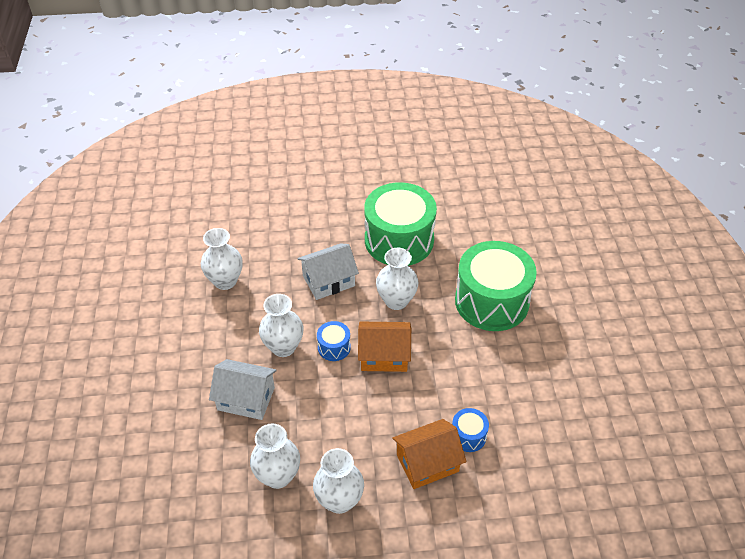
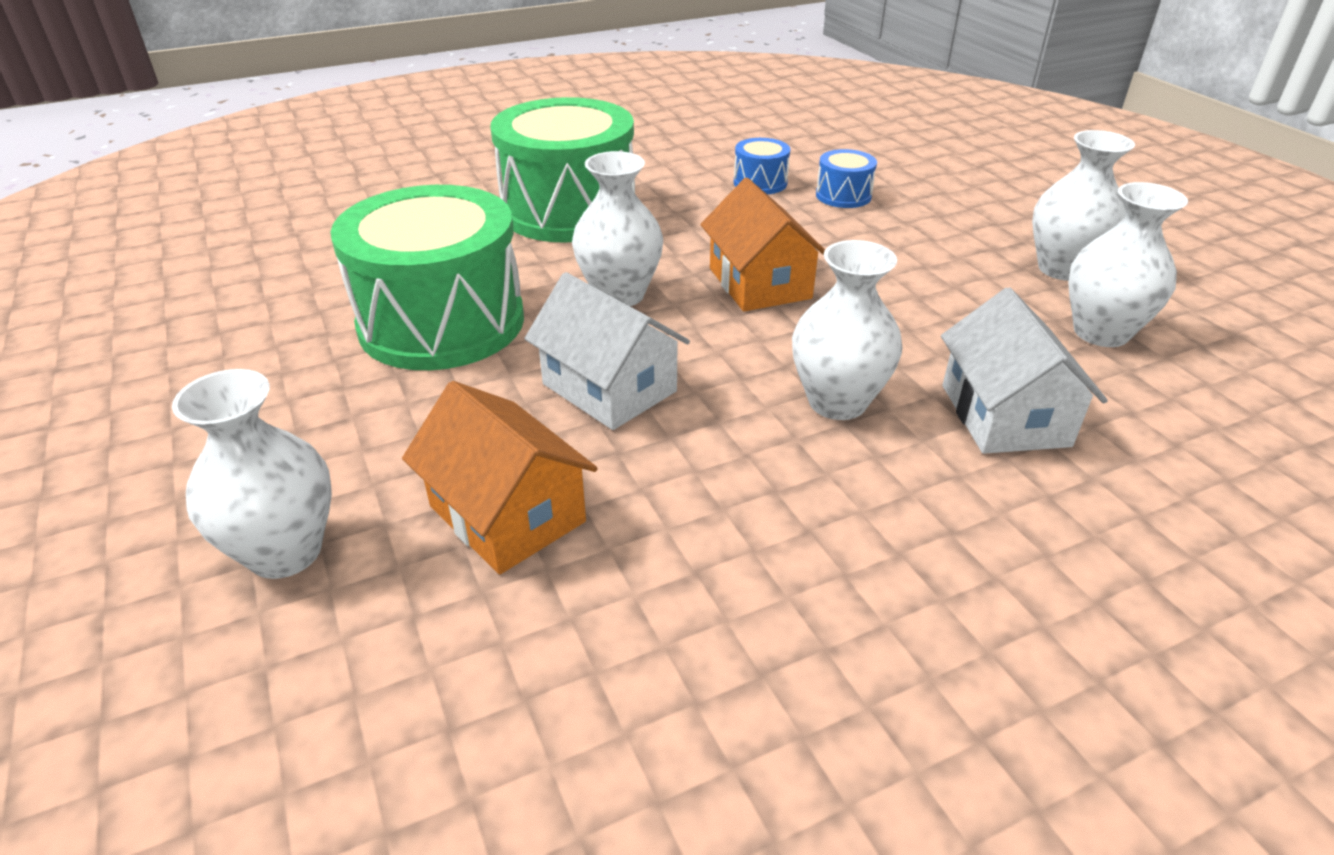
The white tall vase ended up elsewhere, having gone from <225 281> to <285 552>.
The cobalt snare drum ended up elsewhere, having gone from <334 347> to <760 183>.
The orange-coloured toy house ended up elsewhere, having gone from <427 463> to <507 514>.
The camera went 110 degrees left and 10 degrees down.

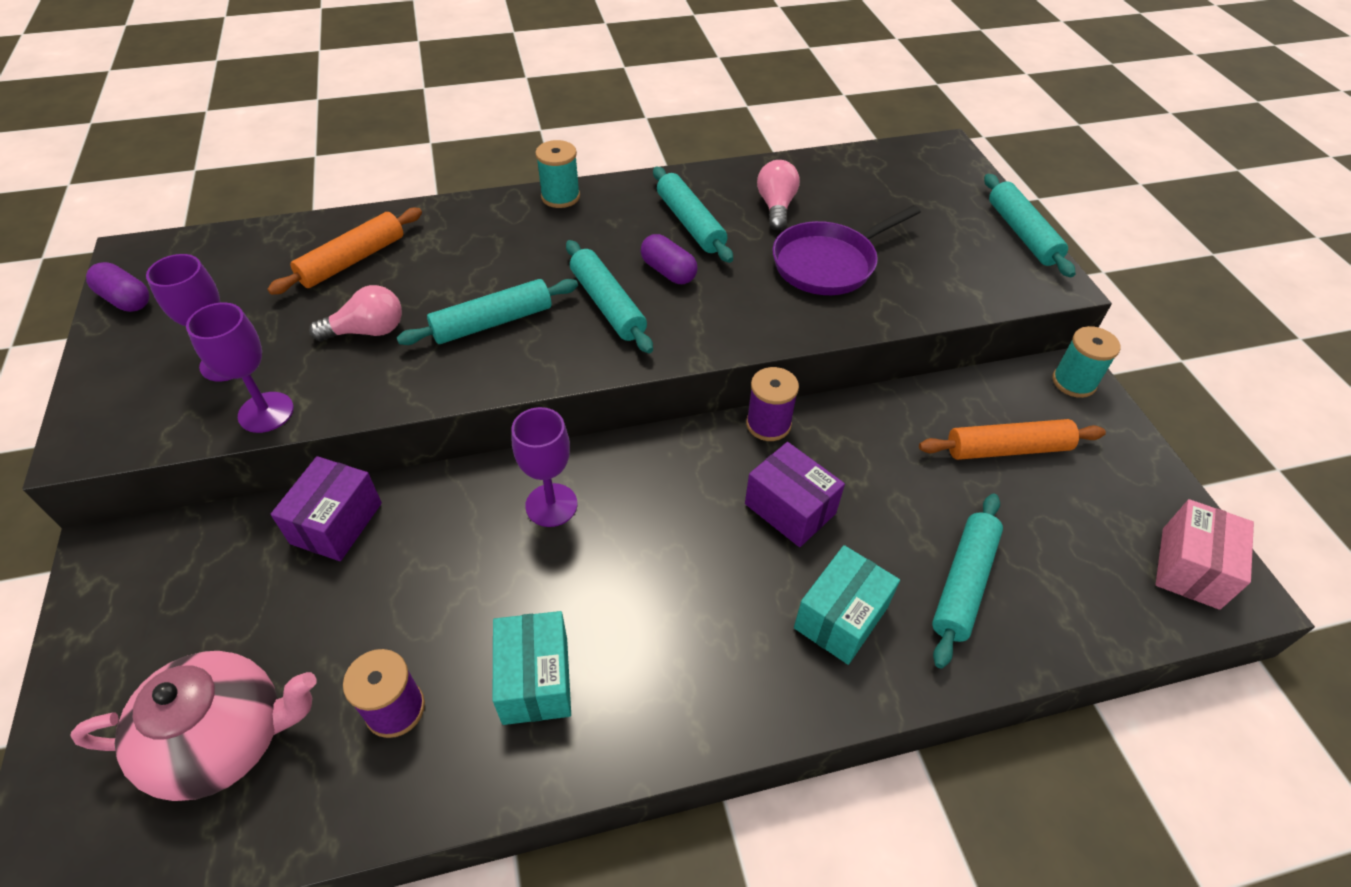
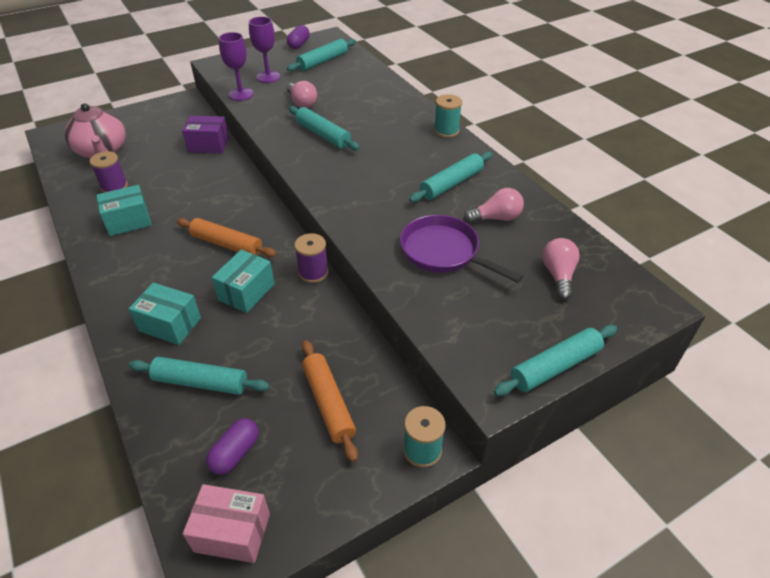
The second view lost the purple chalice at <551 505>.
The second view gained the rosy bulb at <558 275>.
The orange-coloured dough roller ended up elsewhere, having gone from <352 260> to <226 244>.
The aqua dough roller ended up elsewhere, having gone from <607 305> to <322 61>.
The purple capsule ended up elsewhere, having gone from <668 271> to <235 453>.
What was the purple box at <790 508> turned into the aqua box at <246 292>.
The camera went 75 degrees right and 5 degrees down.

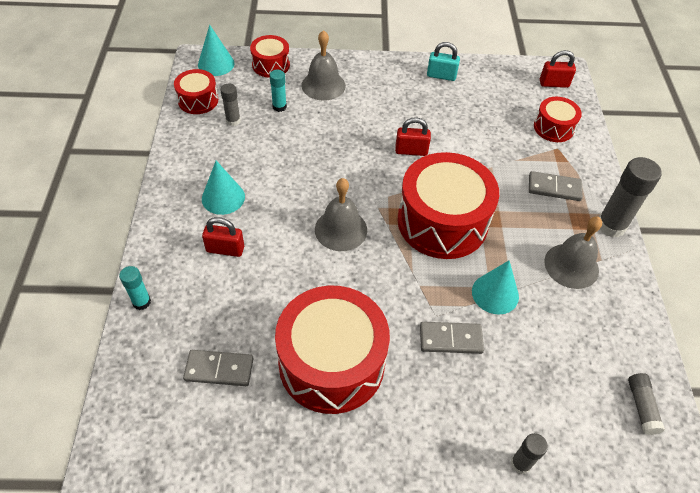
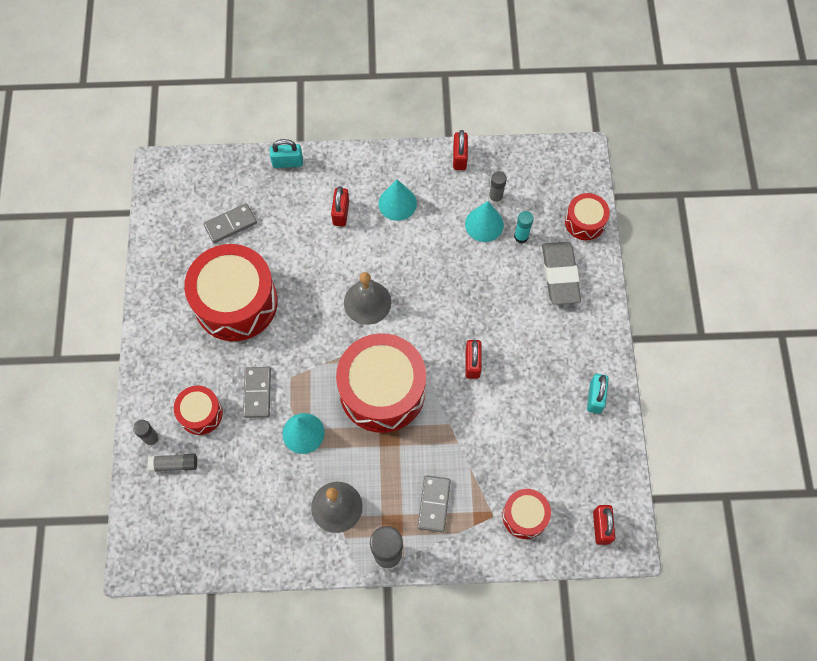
The second view gained the red padlock at <459 157>.
The red snare drum ended up elsewhere, having gone from <198 100> to <200 413>.
The aqua solid cone ended up elsewhere, having gone from <216 64> to <484 224>.
The grey glue ended up elsewhere, having gone from <641 407> to <174 464>.
Where the aqua glue stood at <141 302>, the aqua padlock came to stand at <287 162>.
Where the grey school bell stood at <323 85>, the grey gum eraser came to stand at <560 275>.
The grey domino tile at <219 369> ended up facing another way, 60 degrees clockwise from before.
The camera went 90 degrees right and 15 degrees up.

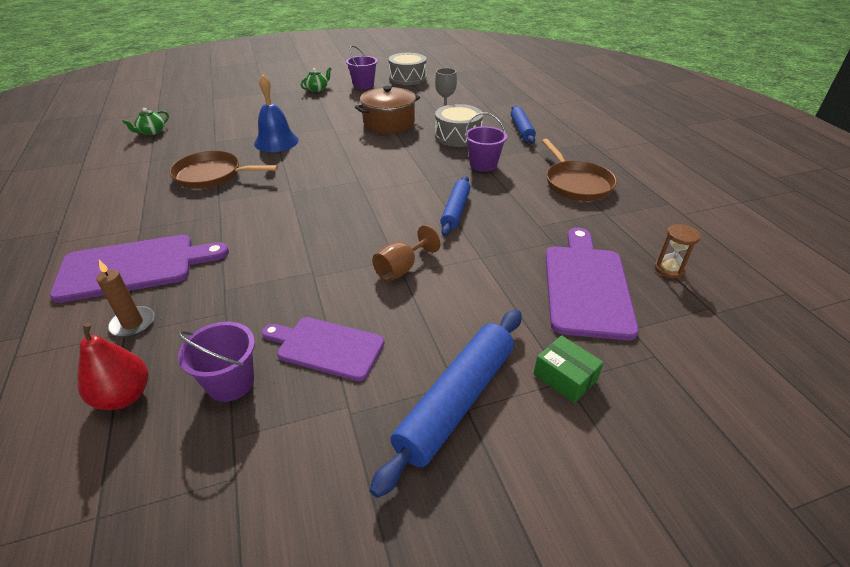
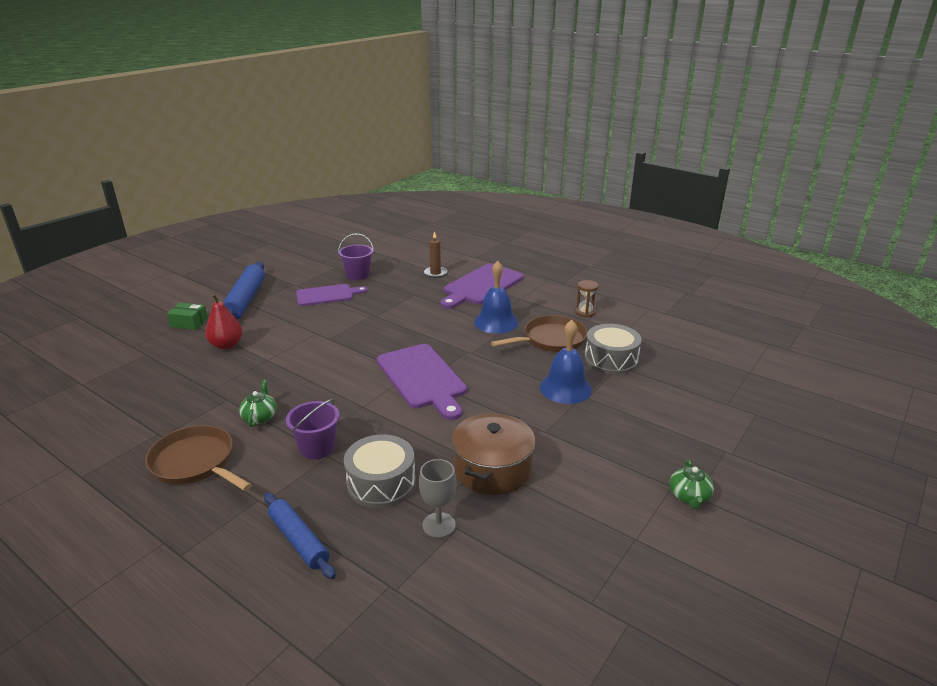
The second view lost the purple sand bucket at <363 85>.
The second view lost the brown chalice at <401 269>.
The second view lost the cobalt dough roller at <455 211>.
The second view gained the cobalt school bell at <496 322>.
The red pear ended up elsewhere, having gone from <124 396> to <226 345>.
The green teapot ended up elsewhere, having gone from <152 132> to <260 417>.
The grey snare drum ended up elsewhere, having gone from <407 78> to <611 360>.
The purple chopping board ended up elsewhere, having gone from <586 286> to <422 378>.
The brown sandglass ended up elsewhere, having gone from <669 269> to <585 312>.
The camera went 145 degrees right and 10 degrees down.

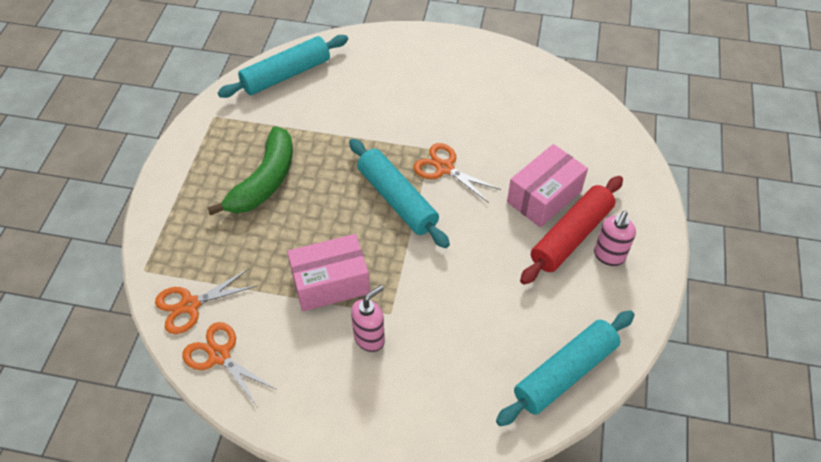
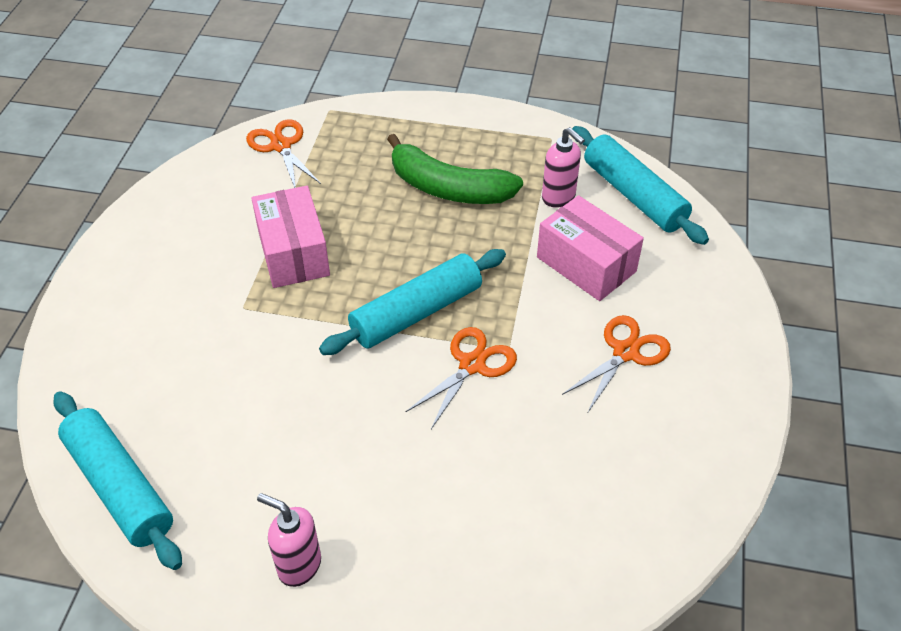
The second view lost the red dough roller at <571 236>.
The orange-coloured pair of scissors ended up elsewhere, having gone from <219 355> to <625 352>.
The rosy soap pump ended up elsewhere, having gone from <370 338> to <559 197>.
The rosy box ended up elsewhere, having gone from <544 197> to <586 264>.
The camera went 90 degrees right and 5 degrees down.

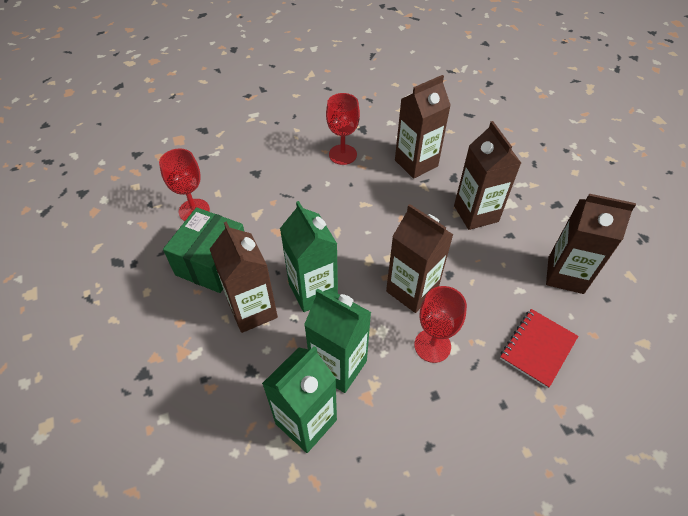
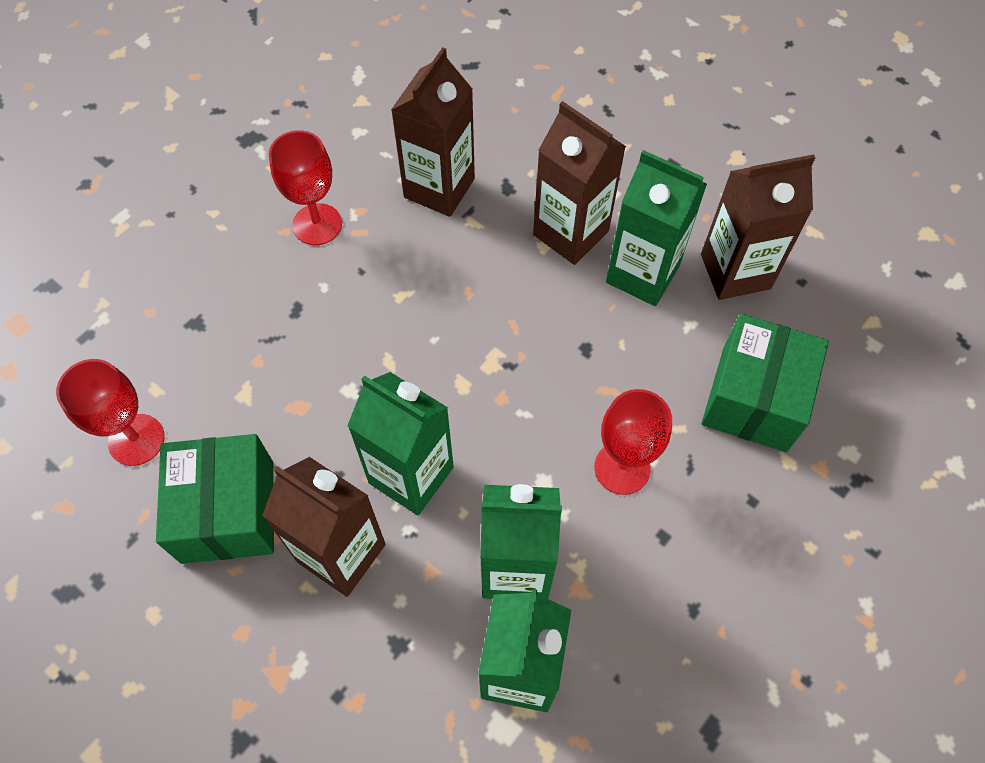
The second view lost the brown milk carton at <412 290>.
The second view gained the green milk carton at <642 274>.
Where the red notebook stood at <537 348>, the green box came to stand at <754 399>.
The camera went 30 degrees left and 10 degrees up.

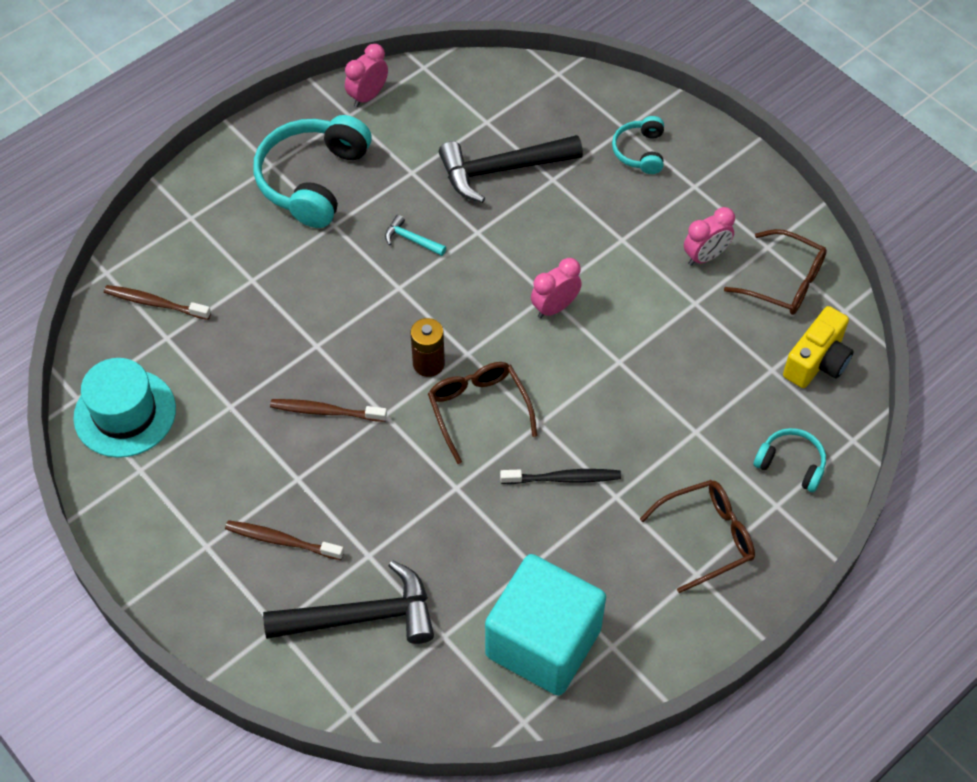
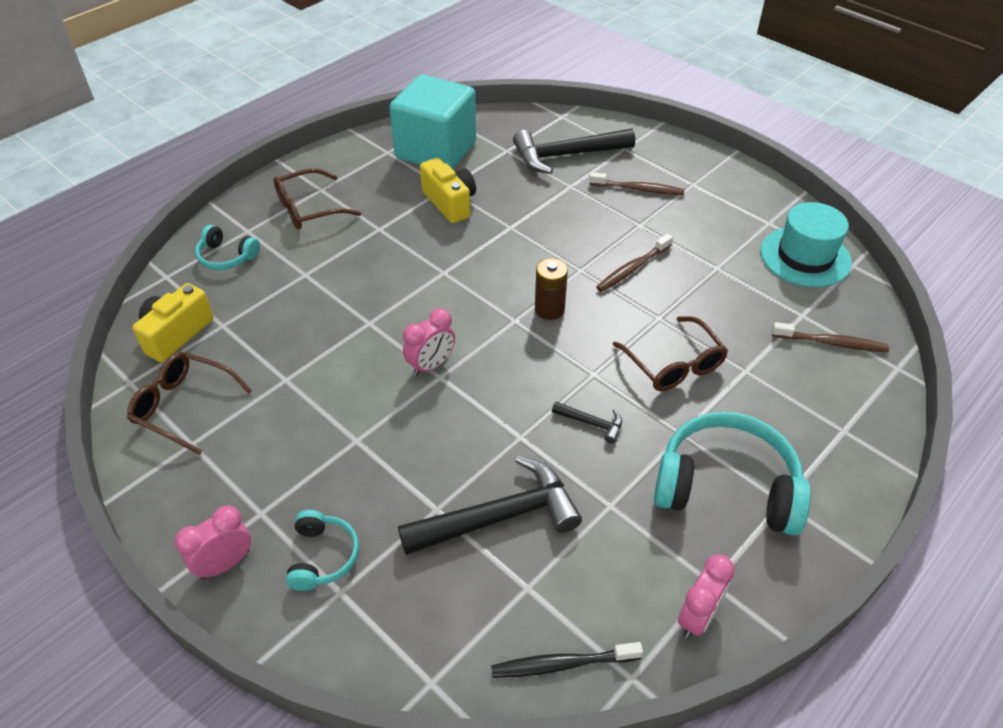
The second view gained the yellow compact camera at <450 203>.
The brown spectacles ended up elsewhere, having gone from <478 409> to <674 364>.
The ebony dental brush ended up elsewhere, having gone from <563 478> to <562 664>.
The rosy clock ended up elsewhere, having gone from <705 256> to <225 564>.
What was the aqua carpenter's hammer at <411 239> turned into the ebony carpenter's hammer at <592 423>.
The aqua headphones at <312 180> ended up facing another way, 90 degrees counterclockwise from before.
The brown dental brush at <325 411> ended up facing another way, 135 degrees clockwise from before.
The camera went 175 degrees right and 10 degrees down.

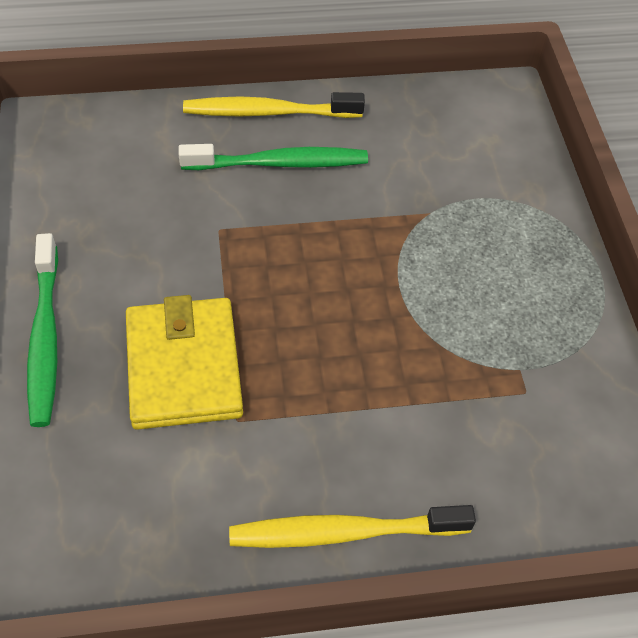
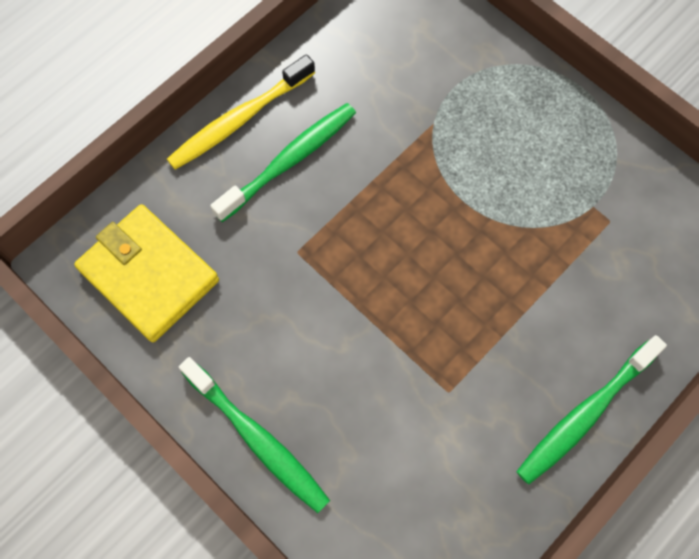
The yellow billfold ended up elsewhere, having gone from <183 367> to <149 275>.
What was the yellow dental brush at <344 532> turned into the green dental brush at <585 414>.
The camera went 35 degrees left and 15 degrees up.

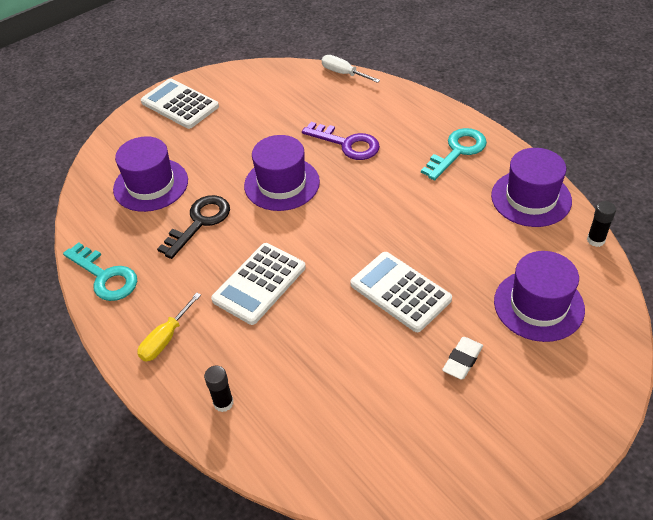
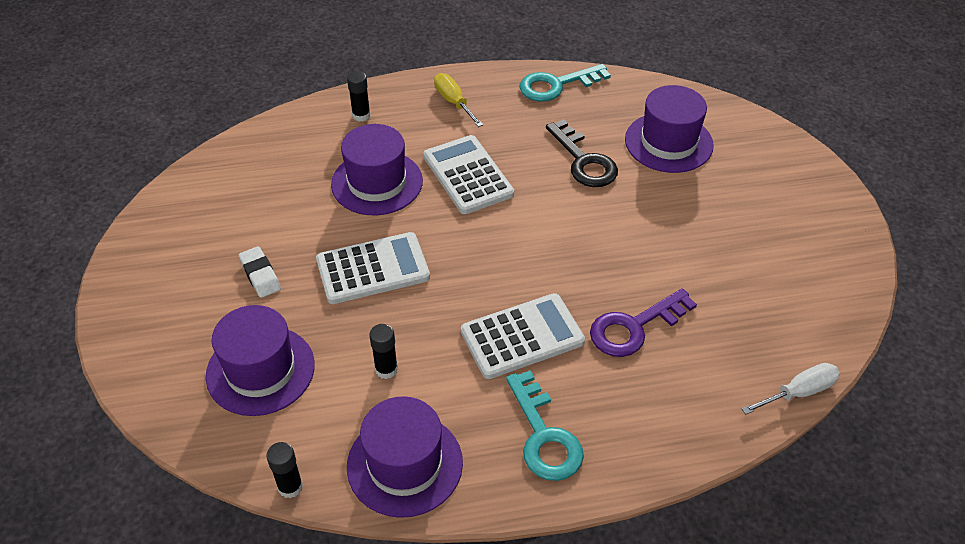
The second view gained the ebony glue at <386 369>.
The white calculator ended up elsewhere, having gone from <180 104> to <522 337>.
The purple tall hat ended up elsewhere, having gone from <282 184> to <377 183>.
The camera went 115 degrees right and 0 degrees up.

